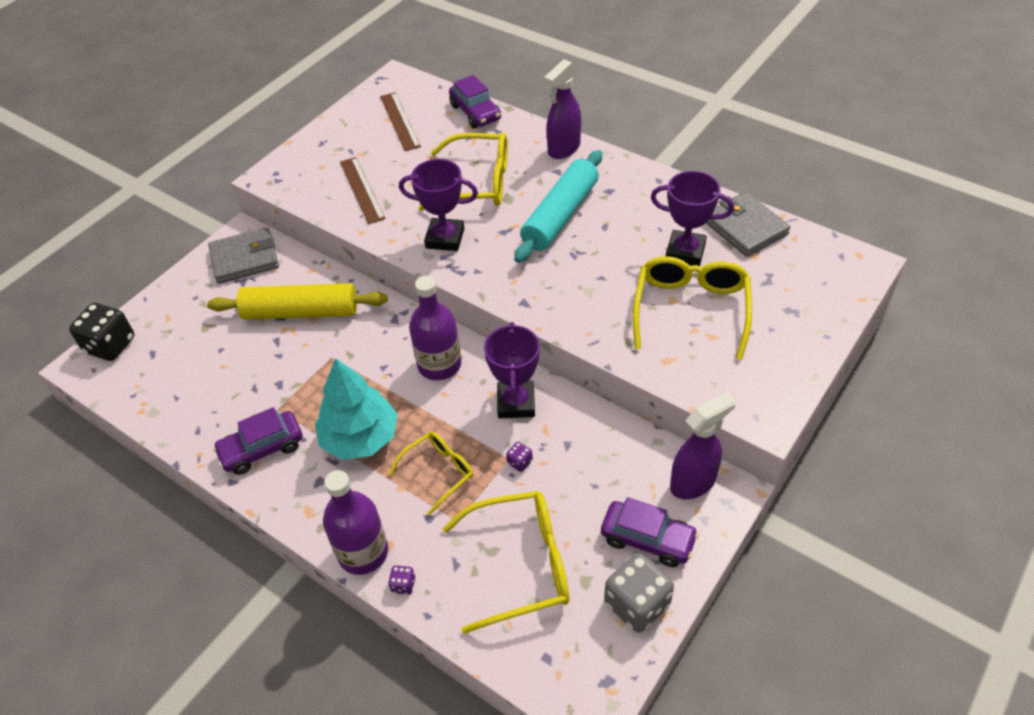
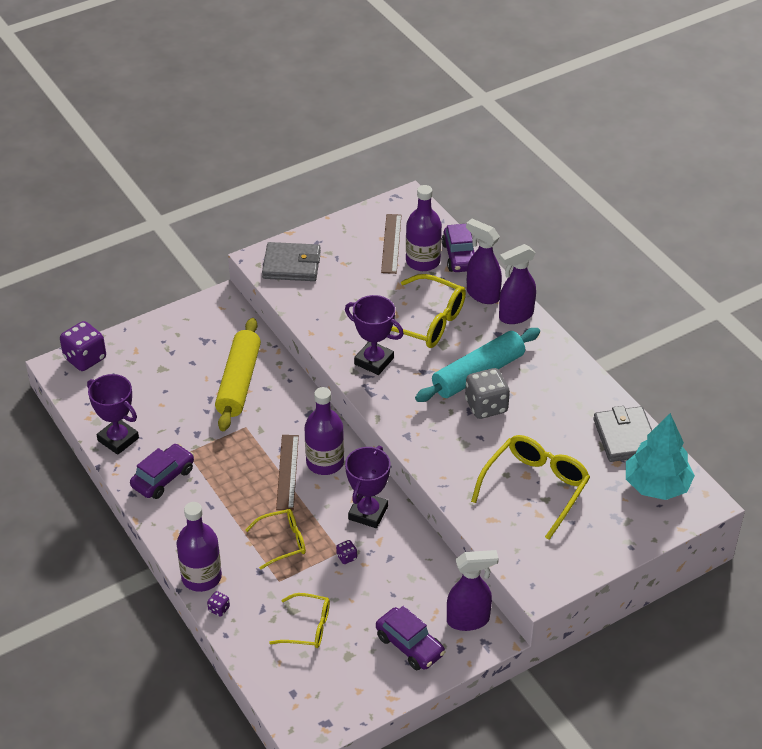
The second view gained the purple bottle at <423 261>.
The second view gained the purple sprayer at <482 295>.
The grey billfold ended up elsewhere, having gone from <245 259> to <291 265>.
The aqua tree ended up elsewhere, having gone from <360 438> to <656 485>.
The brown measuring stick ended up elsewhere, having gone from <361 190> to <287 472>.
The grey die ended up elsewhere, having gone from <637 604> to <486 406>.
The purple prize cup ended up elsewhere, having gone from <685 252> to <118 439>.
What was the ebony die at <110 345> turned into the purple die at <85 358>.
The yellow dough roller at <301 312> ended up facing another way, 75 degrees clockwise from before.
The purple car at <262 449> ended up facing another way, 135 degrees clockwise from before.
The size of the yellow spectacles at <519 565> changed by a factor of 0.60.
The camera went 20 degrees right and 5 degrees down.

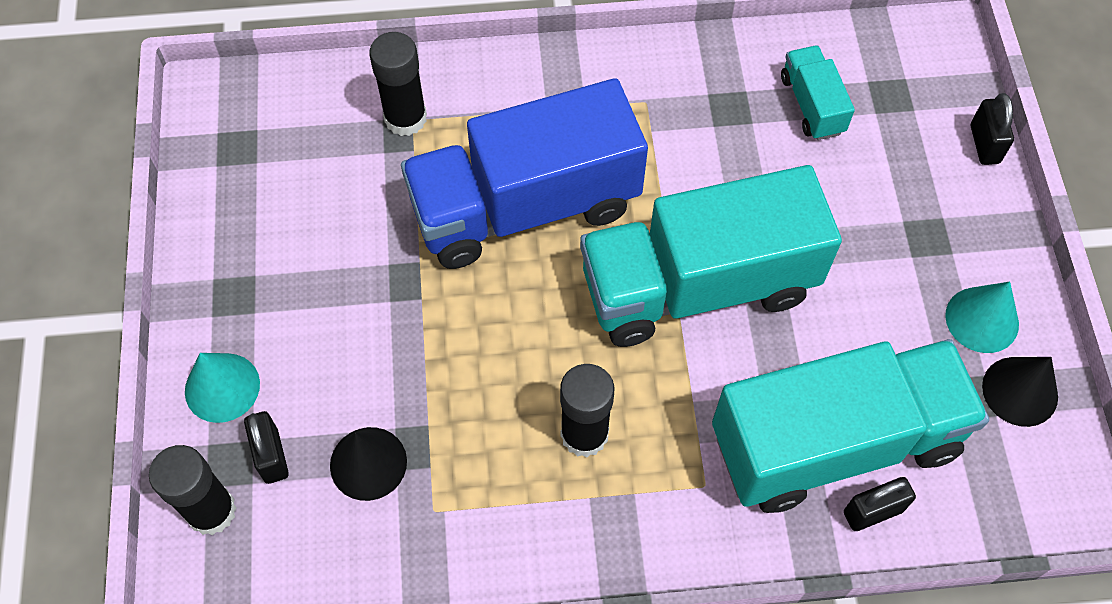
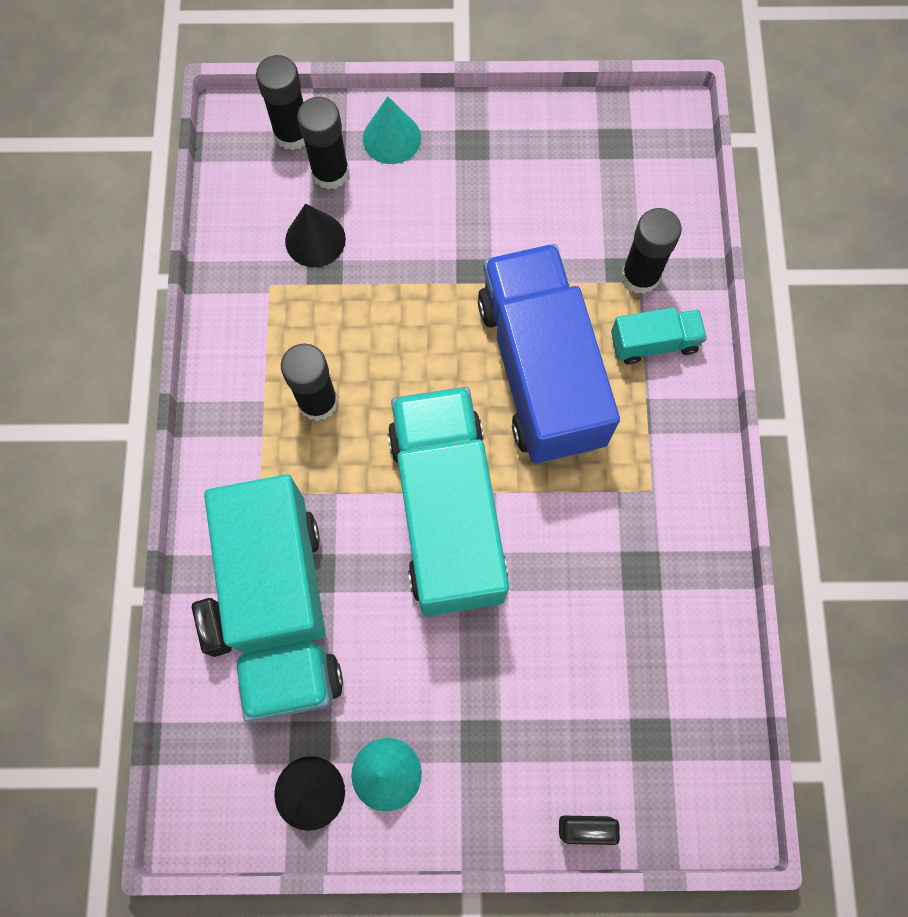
The aqua toy truck ended up elsewhere, having gone from <812 105> to <654 343>.
Where the ebony padlock stood at <271 456>, the ebony glue came to stand at <330 173>.
The camera went 95 degrees right and 10 degrees up.

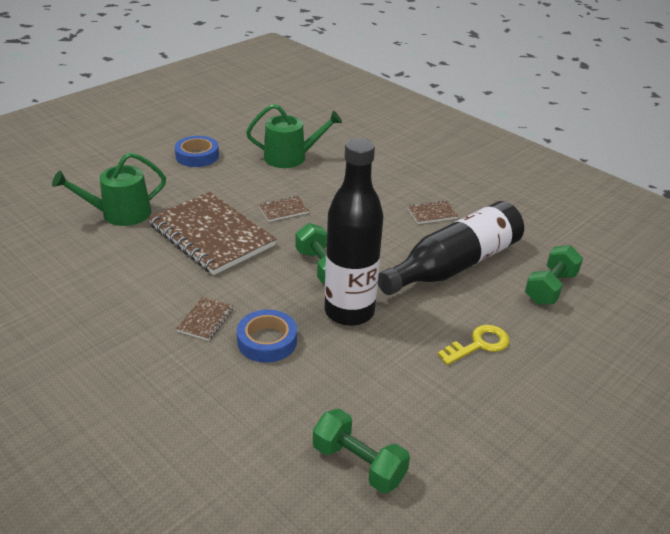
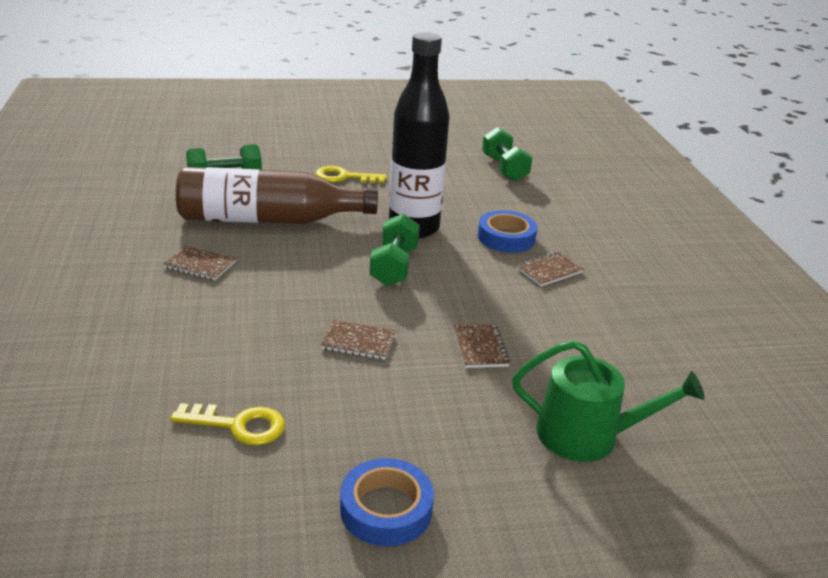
Where the green watering pot stood at <291 157>, the yellow latchkey came to stand at <238 425>.
What was the ebony bottle at <454 265> turned into the brown bottle at <268 220>.
The size of the brown notebook at <211 235> changed by a factor of 0.41.
The camera went 145 degrees left and 5 degrees down.

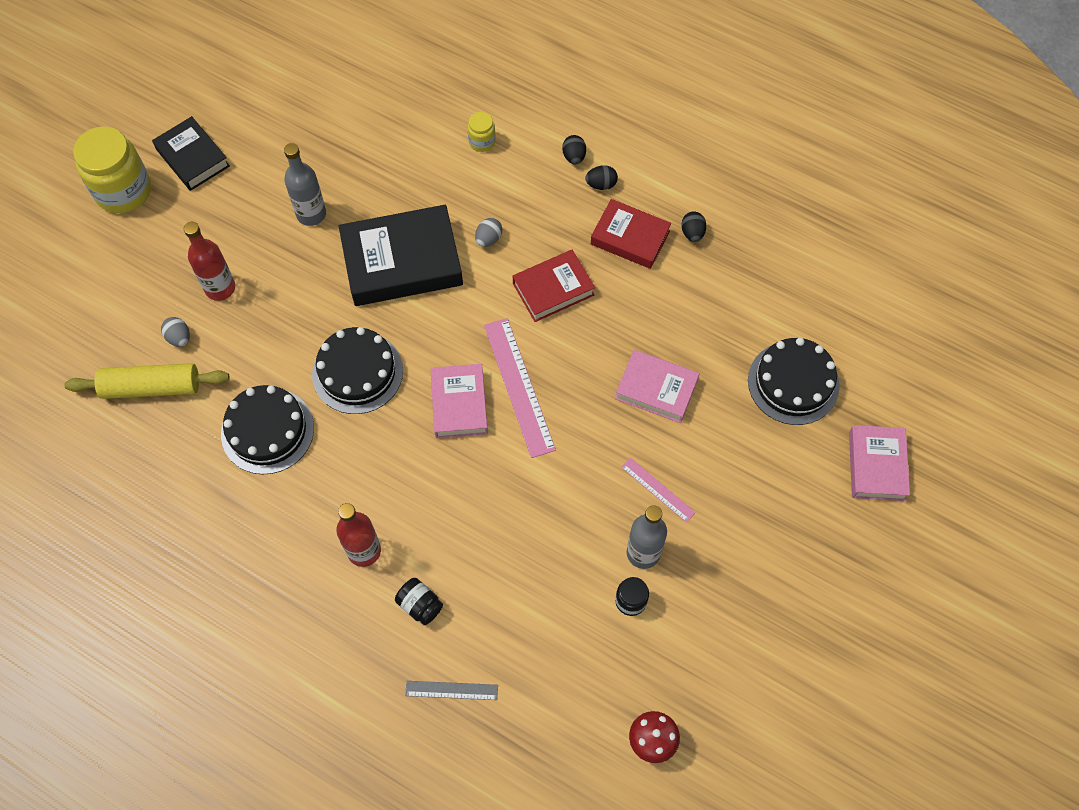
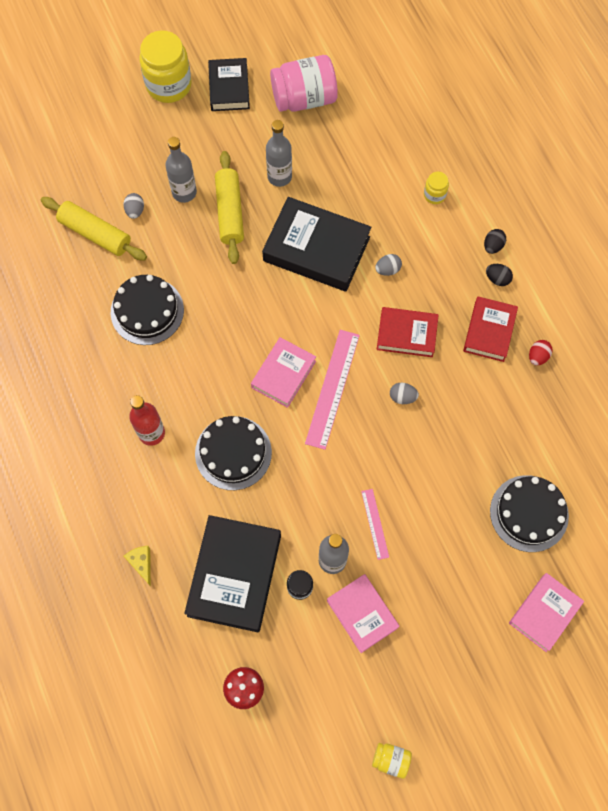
The second view lost the ebony jar at <420 605>.
The second view gained the ebony book at <234 575>.
The second view gained the yellow dough roller at <230 212>.
The second view gained the rosy jar at <304 98>.
The second view gained the yellow jar at <391 760>.
The second view gained the grey egg shape at <402 397>.
The ebony layer cake ended up elsewhere, having gone from <357 372> to <233 453>.
The rosy book ended up elsewhere, having gone from <656 389> to <362 614>.
Where the grey measuring stick stood at <451 690>, the yellow piece of cheese came to stand at <141 563>.
What was the red bottle at <220 288> turned into the grey bottle at <184 192>.
What was the ebony egg shape at <692 233> turned into the red egg shape at <538 356>.
The red book at <630 238> ended up facing another way, 45 degrees clockwise from before.
The camera went 35 degrees right and 5 degrees up.

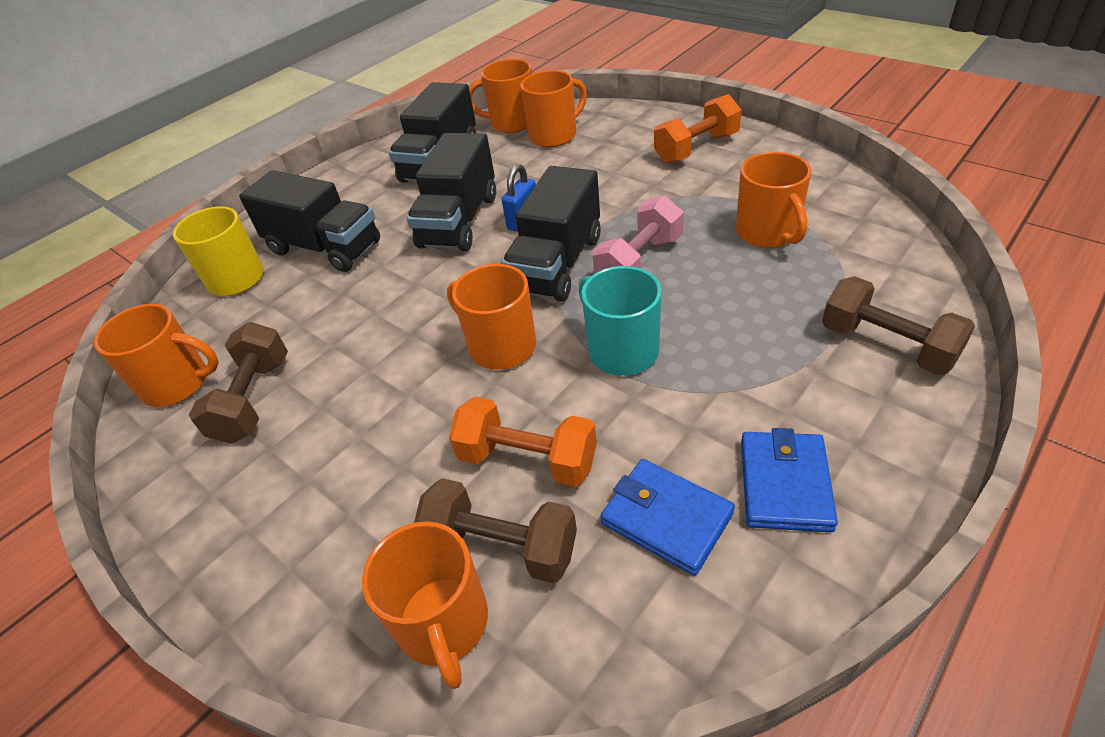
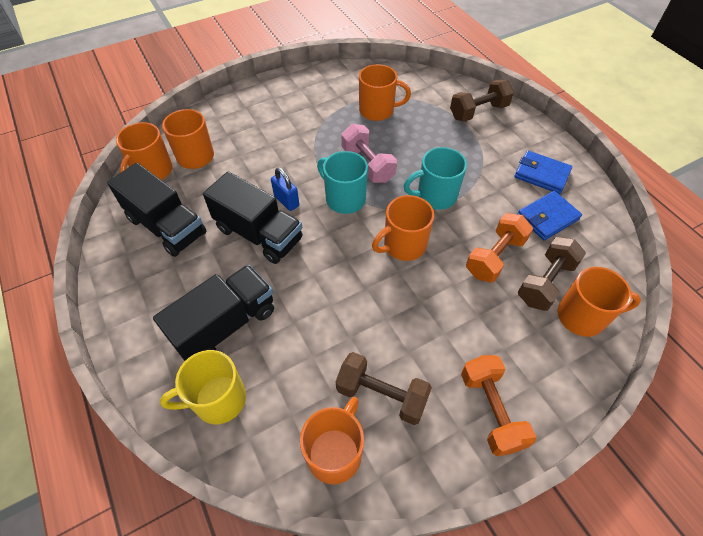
The orange-coloured hand weight ended up elsewhere, having gone from <696 148> to <491 410>.
Where the ebony toy truck stood at <556 264>, the aqua mug came to stand at <344 199>.
The camera went 75 degrees left and 10 degrees up.

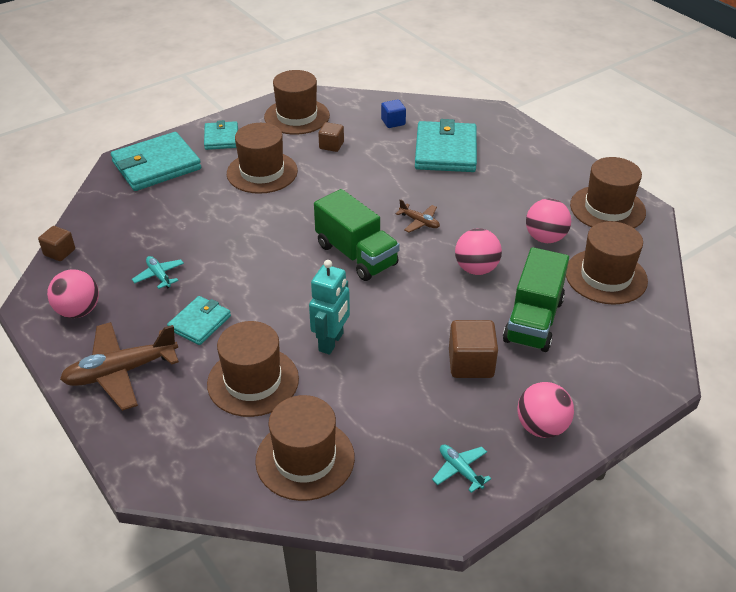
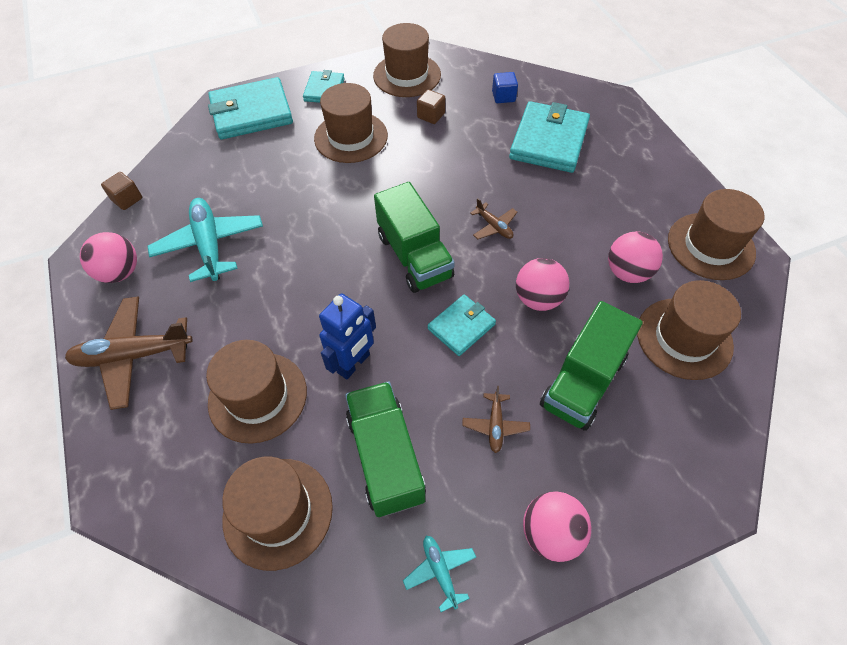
The second view gained the green toy truck at <386 457>.
The aqua billfold ended up elsewhere, having gone from <200 323> to <461 327>.
Where the brown block stood at <471 363>, the brown aeroplane came to stand at <495 425>.
What was the aqua toy robot at <331 342> turned into the cobalt toy robot at <354 364>.
The size of the aqua aeroplane at <159 276> changed by a factor of 2.02.
The camera went 15 degrees right and 15 degrees up.

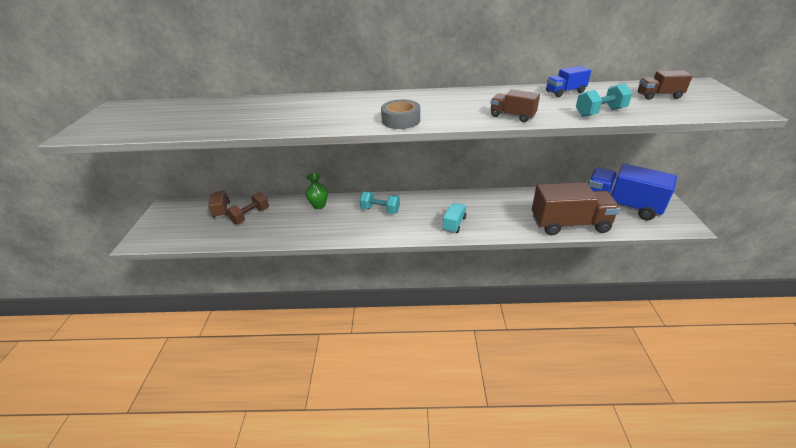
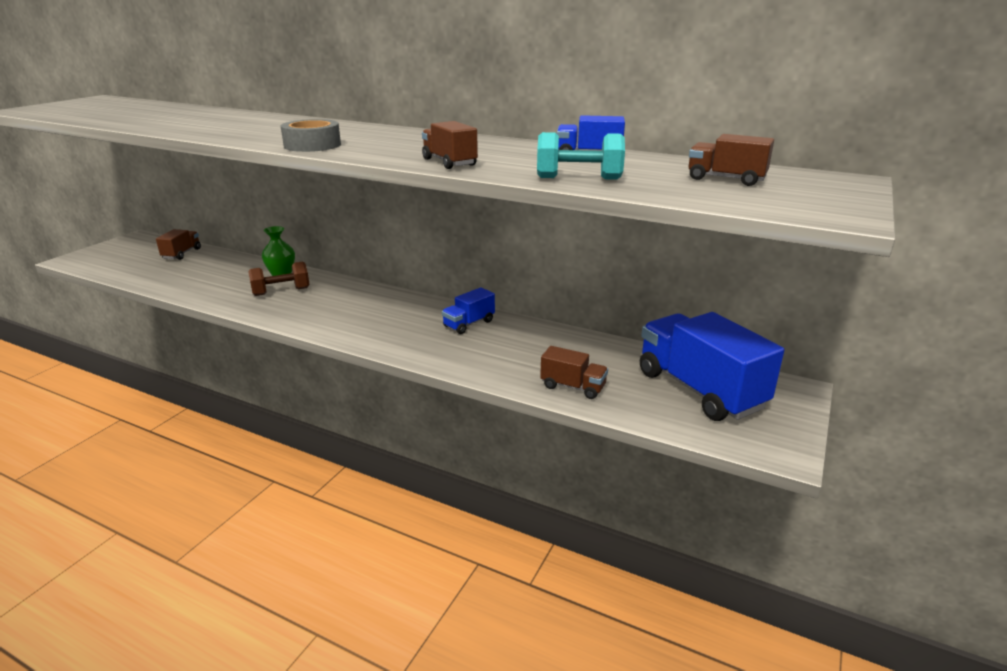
The second view lost the aqua hand weight at <380 210>.
The second view lost the aqua toy truck at <454 224>.
The second view gained the cobalt toy truck at <469 324>.
The brown hand weight ended up elsewhere, having gone from <250 216> to <281 292>.
The size of the brown toy truck at <569 224> changed by a factor of 0.48.
The camera went 25 degrees right and 10 degrees down.

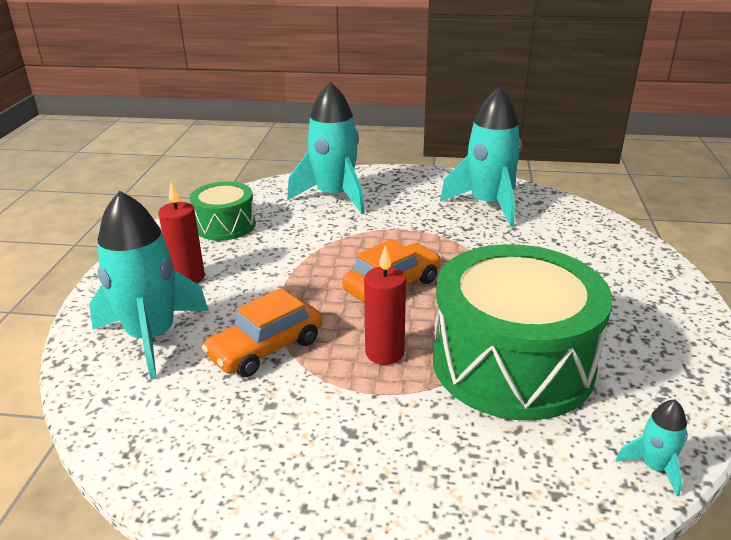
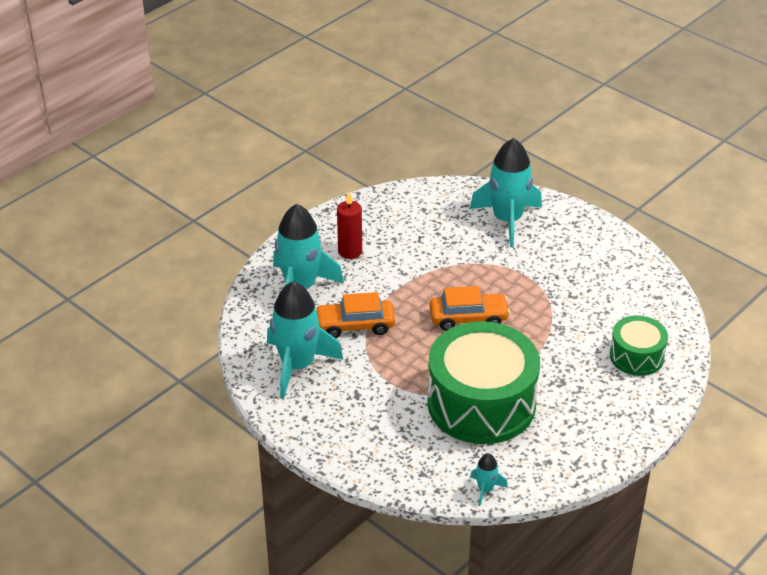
The second view lost the red pillar candle at <384 353>.
The green snare drum ended up elsewhere, having gone from <225 225> to <636 356>.
The aqua toy rocket ended up elsewhere, having gone from <488 204> to <298 365>.
The camera went 35 degrees right and 10 degrees up.

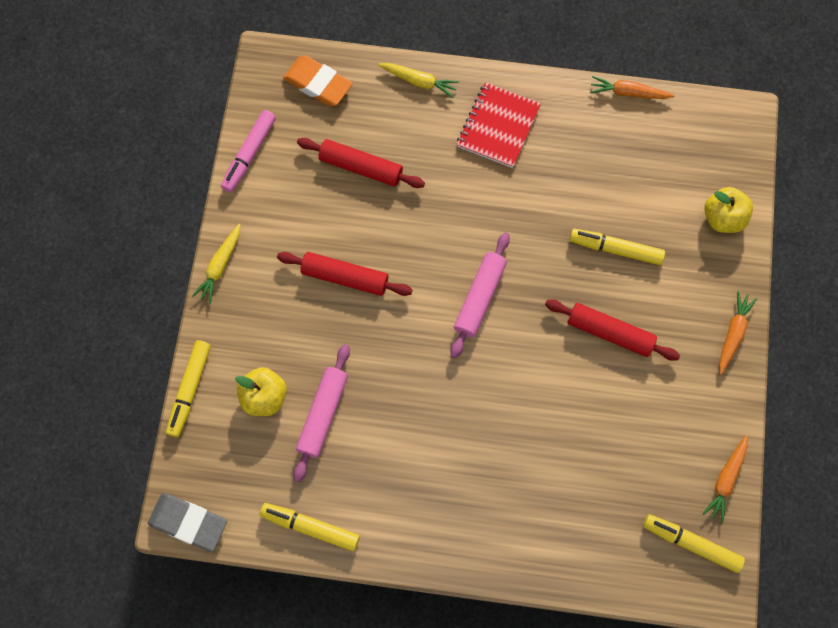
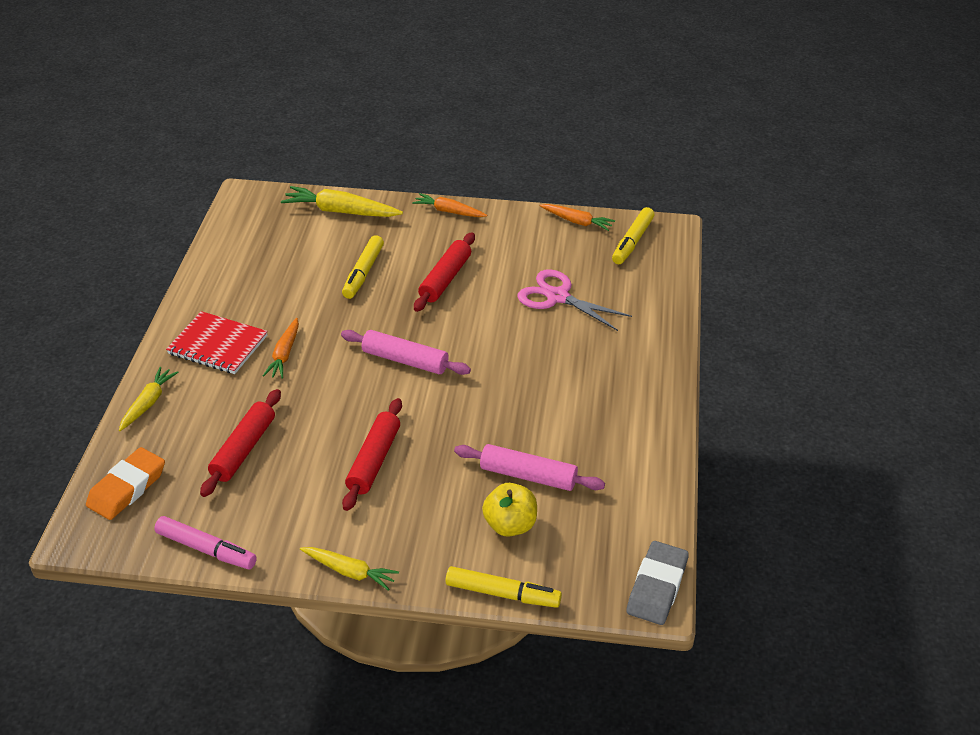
The second view lost the yellow marker pen at <310 527>.
The second view gained the rosy pair of scissors at <557 297>.
The orange-coloured root vegetable ended up elsewhere, having gone from <628 93> to <284 354>.
Where the yellow apple fruit stood at <723 218>, the yellow root vegetable came to stand at <341 211>.
The camera went 90 degrees left and 30 degrees down.

